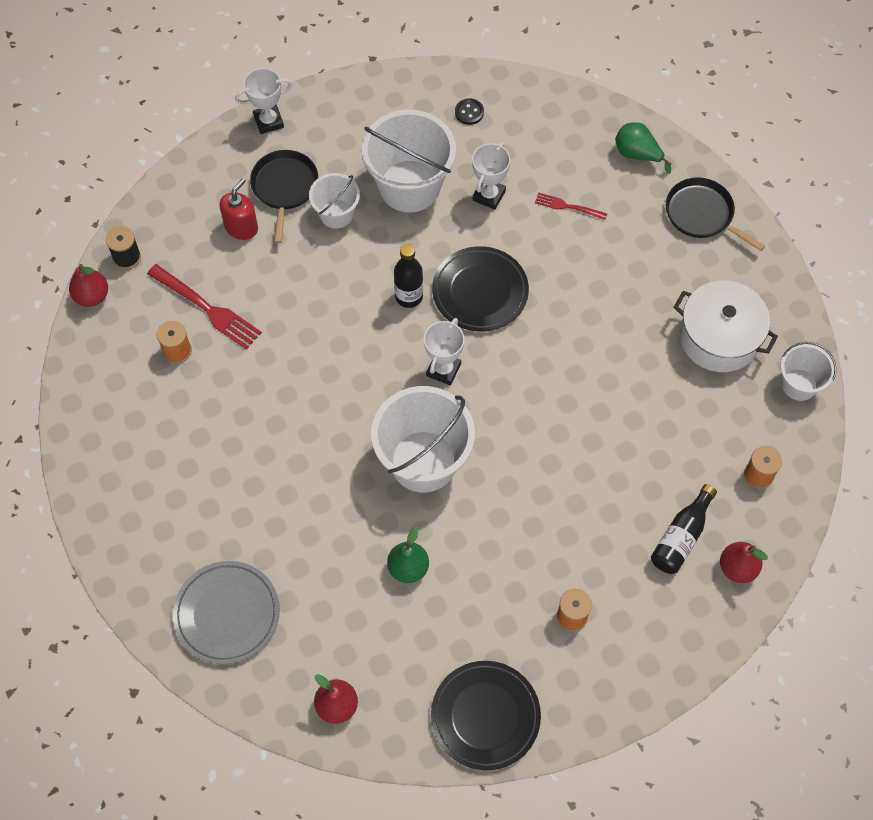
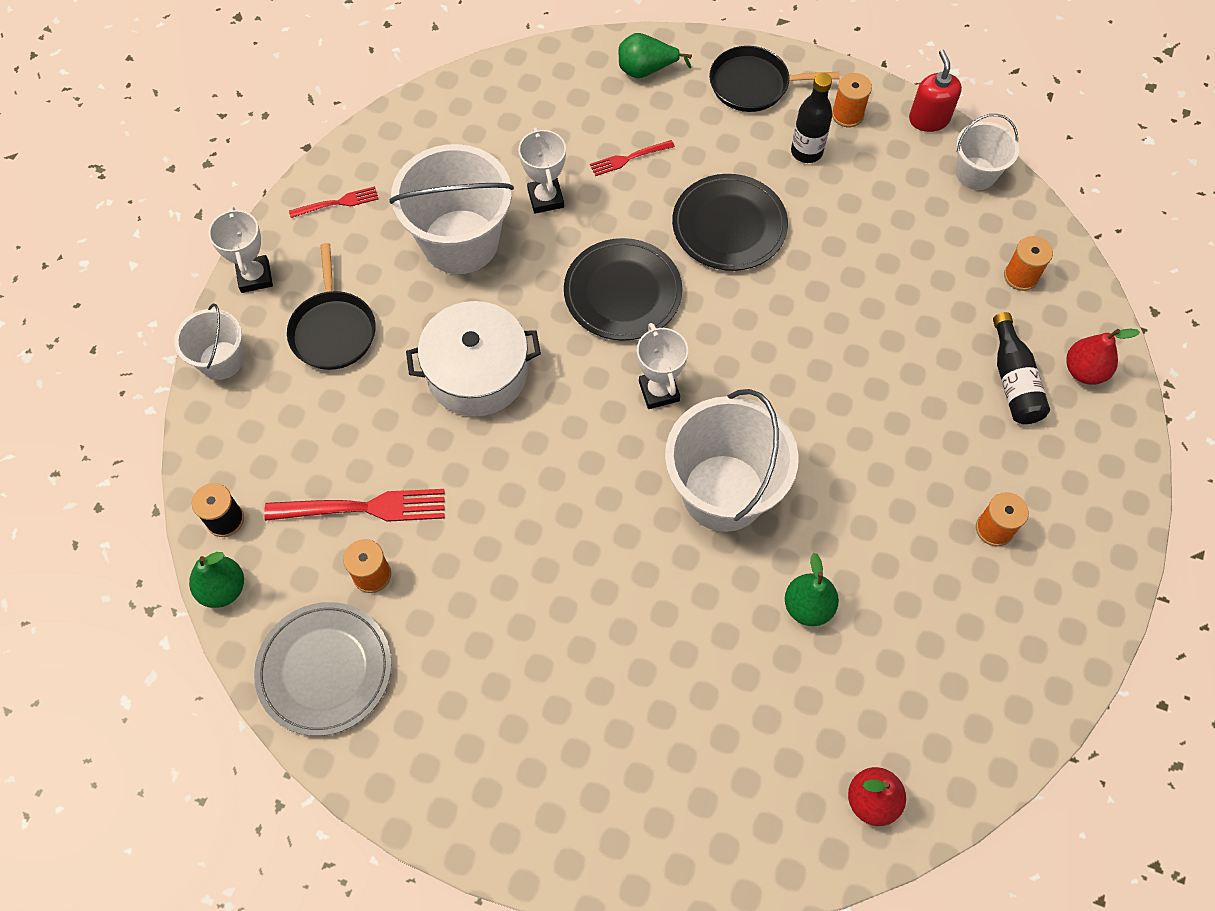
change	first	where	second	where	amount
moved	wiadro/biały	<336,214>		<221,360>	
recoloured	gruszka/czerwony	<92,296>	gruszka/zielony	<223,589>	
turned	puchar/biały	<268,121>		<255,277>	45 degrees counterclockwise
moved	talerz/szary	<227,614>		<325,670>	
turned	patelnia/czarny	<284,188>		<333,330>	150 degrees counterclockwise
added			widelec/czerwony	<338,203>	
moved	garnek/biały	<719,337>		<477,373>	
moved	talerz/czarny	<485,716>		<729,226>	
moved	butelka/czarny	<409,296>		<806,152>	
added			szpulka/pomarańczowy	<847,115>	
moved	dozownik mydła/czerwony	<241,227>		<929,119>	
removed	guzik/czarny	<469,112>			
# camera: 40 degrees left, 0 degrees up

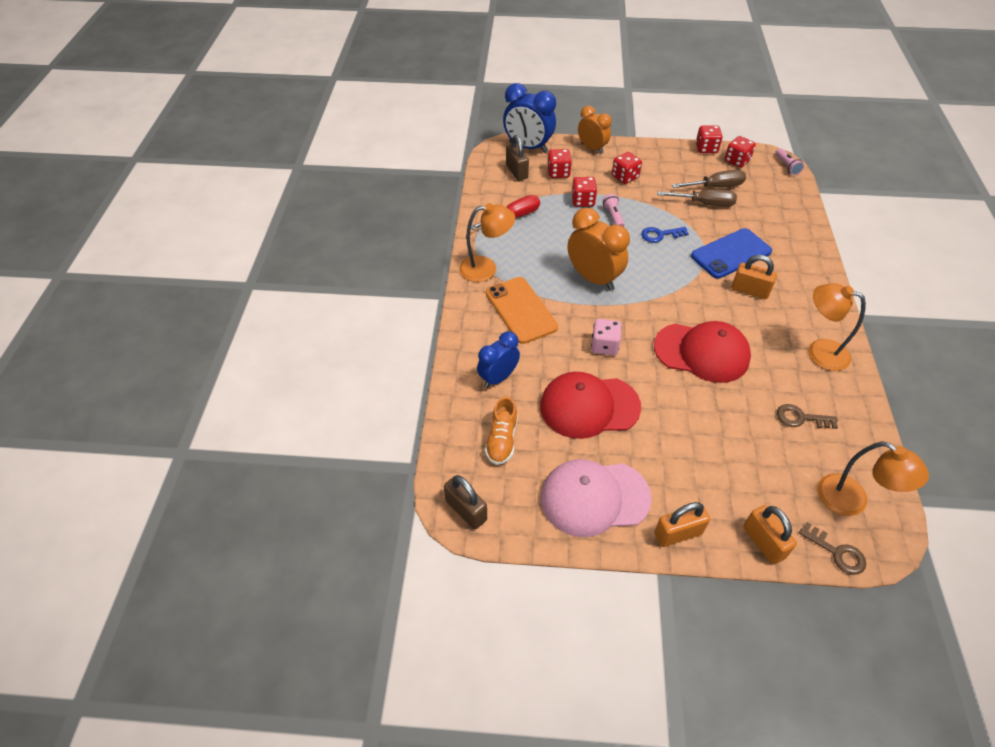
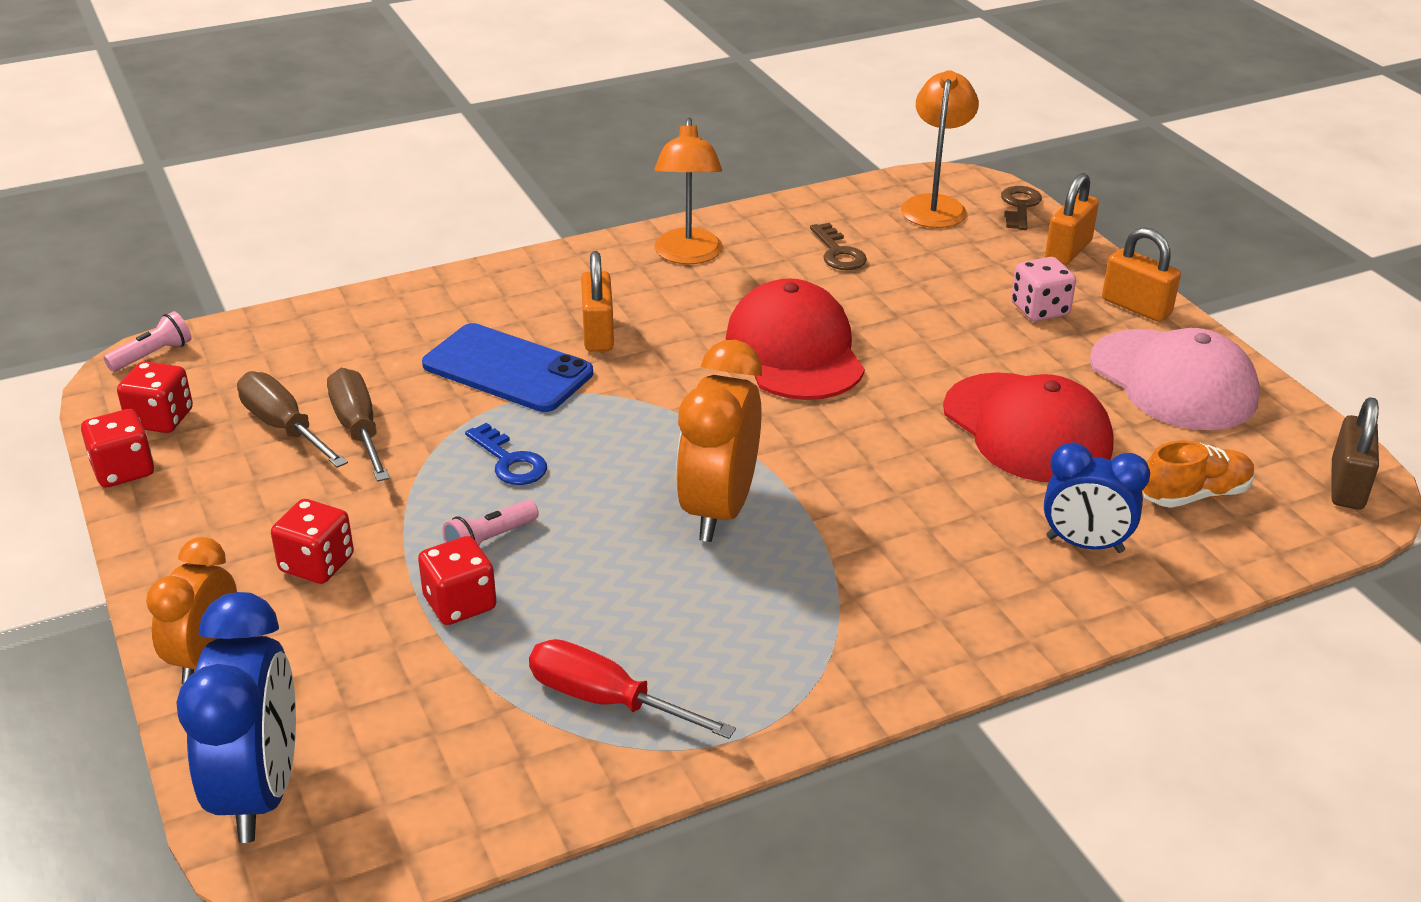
change	first	where	second	where	amount
moved	kostka do gry/różowy	<604,346>		<1040,310>	
removed	lampka/pomarańczowy	<486,268>			
removed	telefon/pomarańczowy	<521,310>			
removed	kłódka/brązowy	<516,171>			
removed	kostka do gry/czerwony	<558,173>			
# camera: 120 degrees left, 15 degrees down

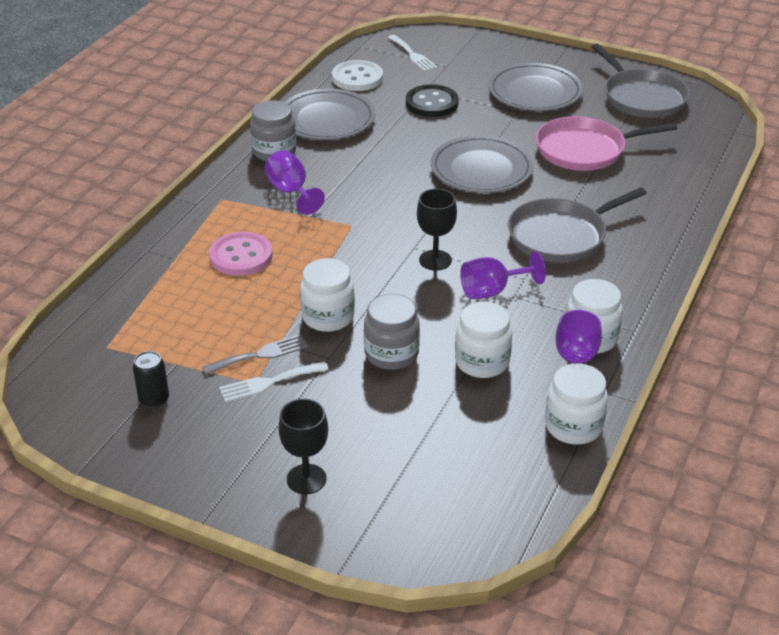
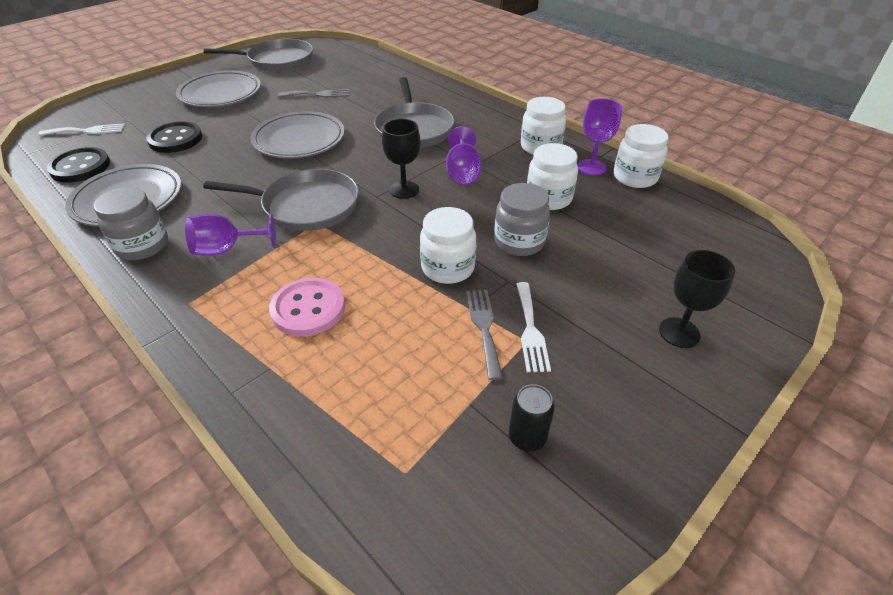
change	first	where	second	where	amount
recoloured	guzik/biały	<357,78>	guzik/czarny	<80,167>	
added			patelnia/szary	<306,206>	
replaced	patelnia/różowy	<585,150>	widelec/szary	<318,94>	
# camera: 70 degrees left, 5 degrees up

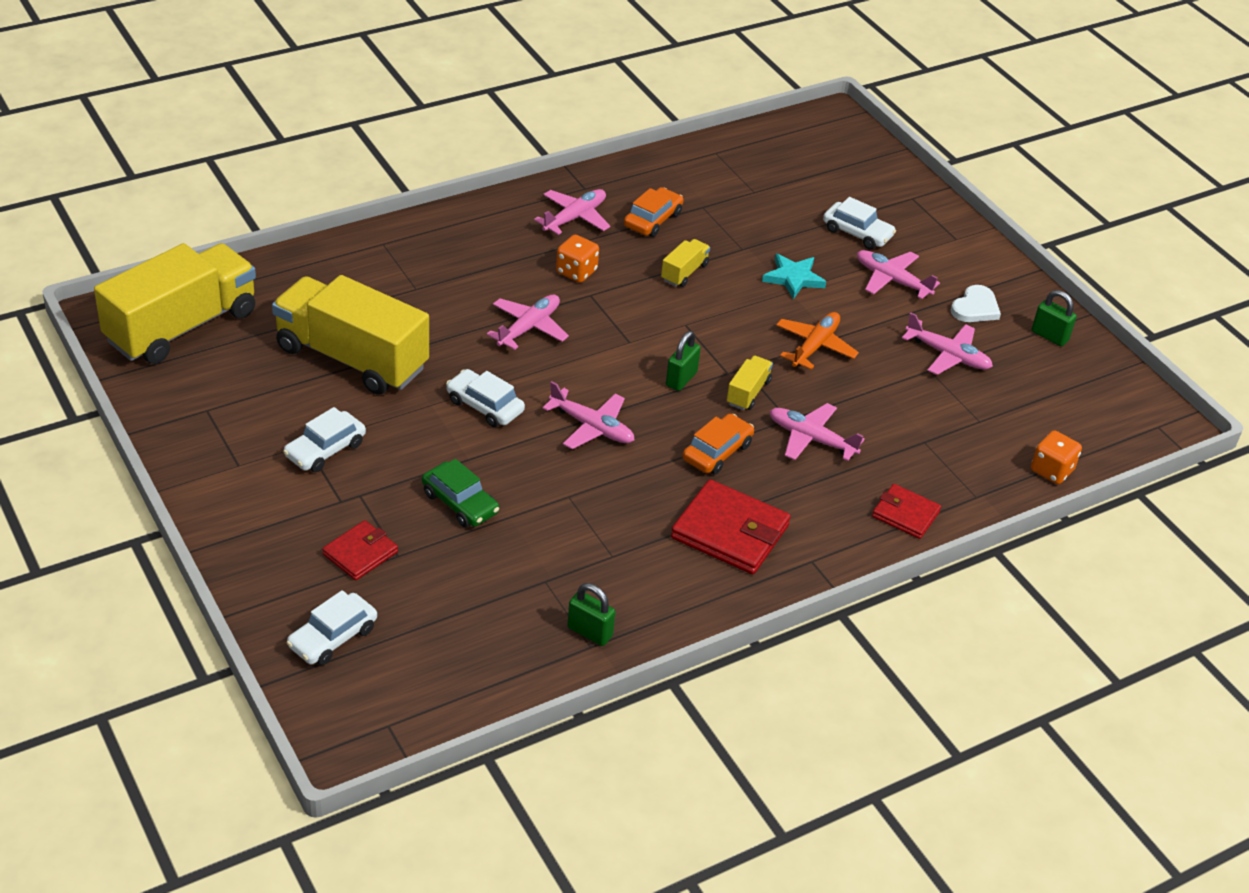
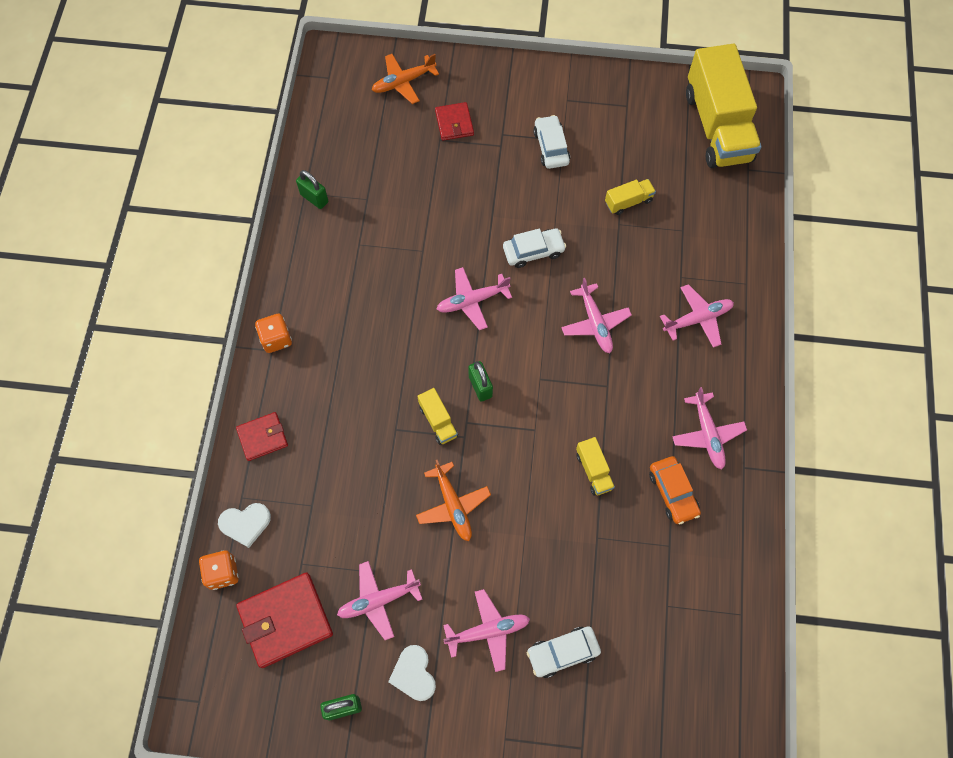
change	first	where	second	where	amount
added			serce/biały	<245,524>	
moved	portfel/czerwony	<730,532>		<285,620>	
moved	kostka do gry/pomarańczowy	<576,272>		<276,339>	
turned	kłódka/zielony	<590,632>		<314,198>	60 degrees clockwise
replaced	samochód/biały	<333,637>	samolot/pomarańczowy	<403,82>	
resized	ciężarówka/żółty	<351,358>		<628,202>	x0.41
moved	samolot/różowy	<811,439>		<698,319>	
removed	samochód/zielony	<460,503>			
removed	samochód/pomarańczowy	<717,452>			
removed	gwiazda/turkusowy	<793,278>			
# camera: 130 degrees right, 25 degrees up

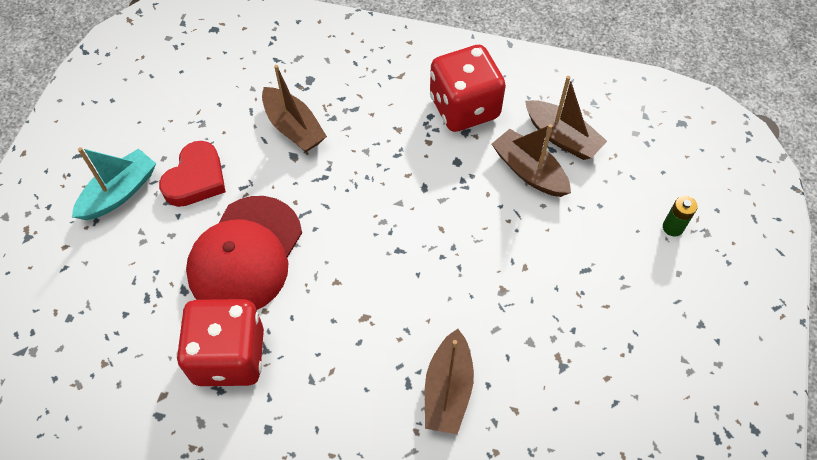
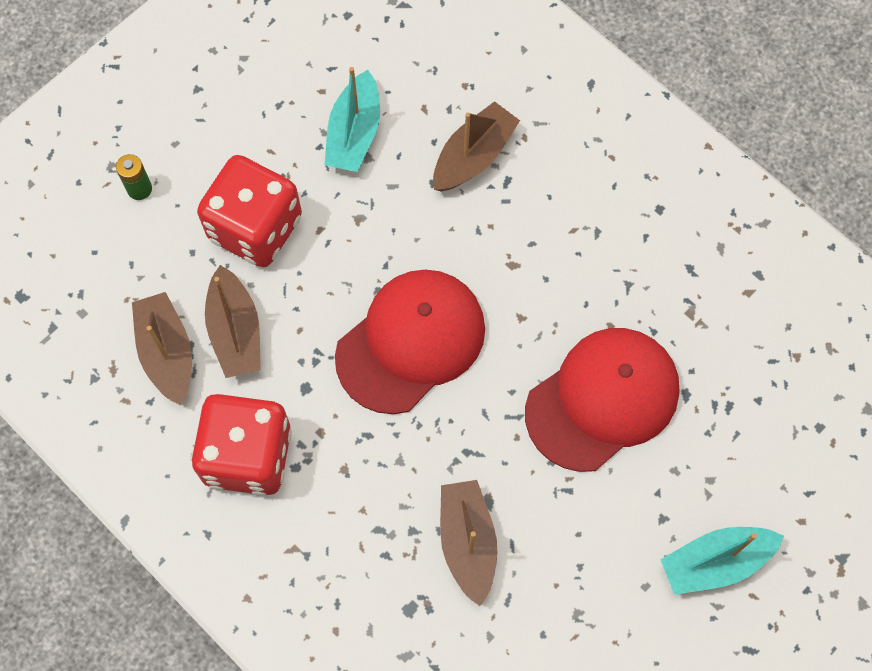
change	first	where	second	where	amount
moved	kostka do gry/czerwony	<229,356>		<255,228>	
added			łódka/turkusowy	<354,133>	
added			czapka/czerwony	<411,342>	
removed	serce/czerwony	<196,179>			
# camera: 150 degrees left, 10 degrees up

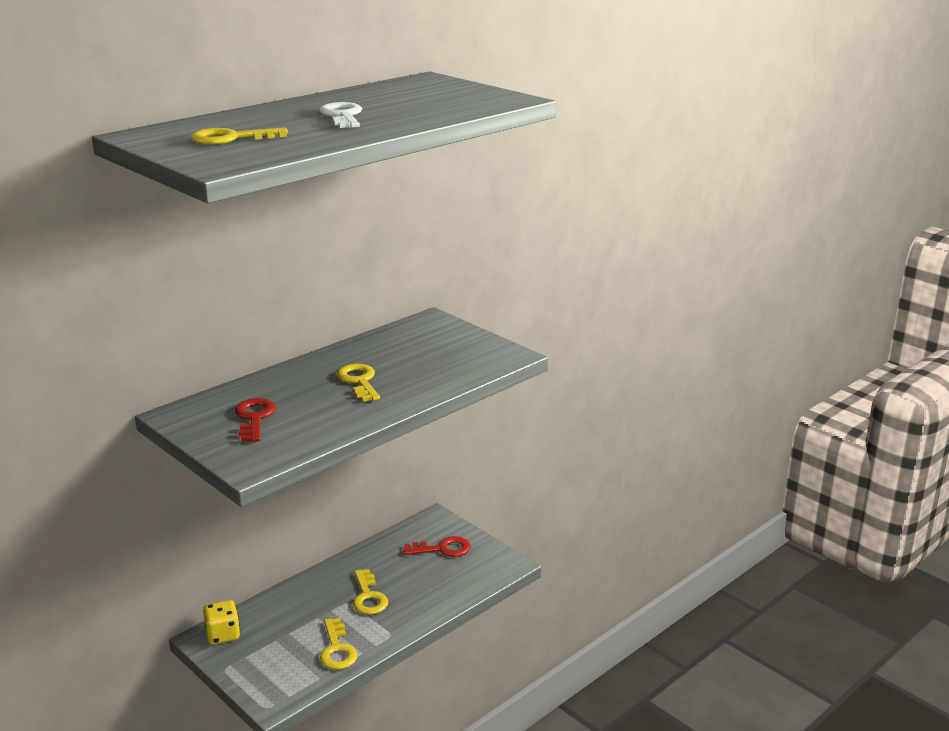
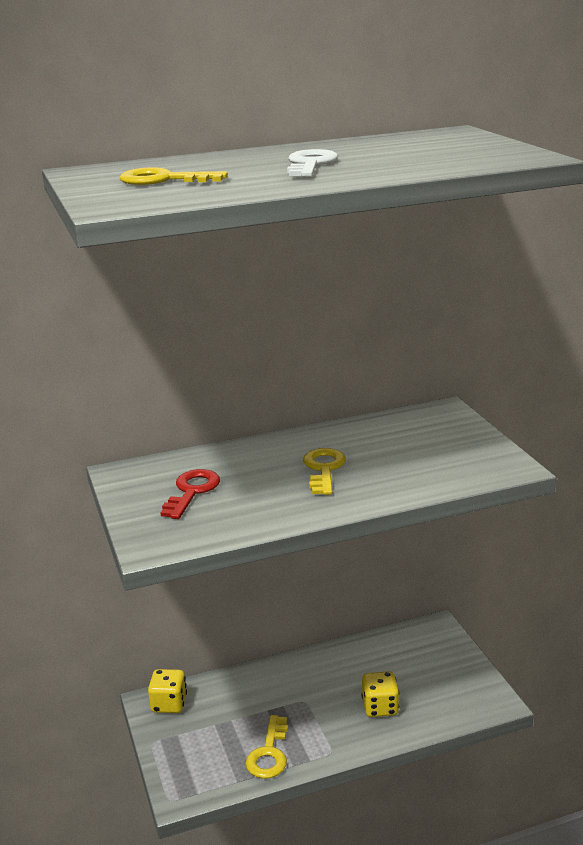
change	first	where	second	where	amount
added			kostka do gry/żółty	<380,707>	
removed	klucz/żółty	<368,597>			
removed	klucz/czerwony	<443,549>			
# camera: 25 degrees right, 0 degrees up

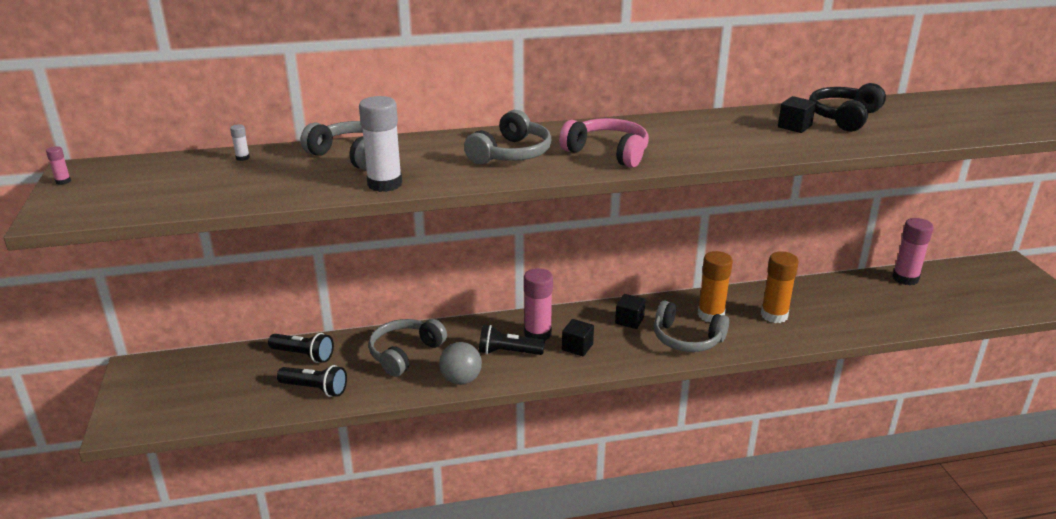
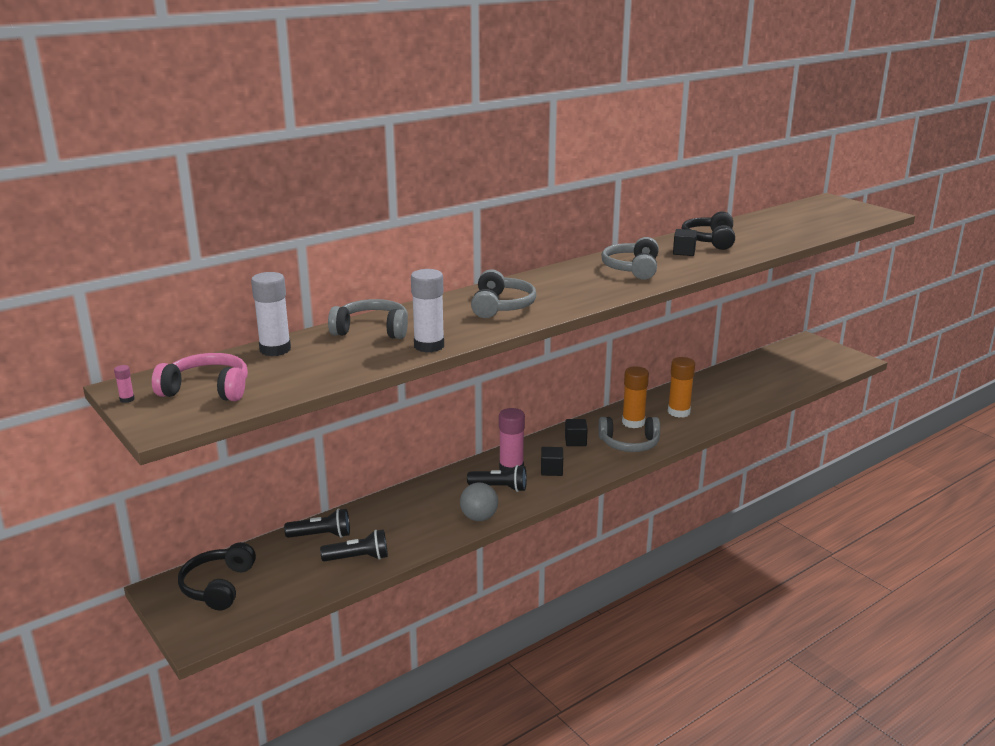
change	first	where	second	where	amount
moved	słuchawki/różowy	<608,152>		<207,389>	
added			słuchawki/czarny	<218,586>	
resized	klej w sztyfcie/biały	<242,158>		<275,349>	x2.43
turned	latarka/czarny	<508,352>		<499,488>	150 degrees counterclockwise
moved	słuchawki/szary	<405,353>		<632,269>	
removed	klej w sztyfcie/różowy	<905,278>			
# camera: 25 degrees left, 5 degrees down

